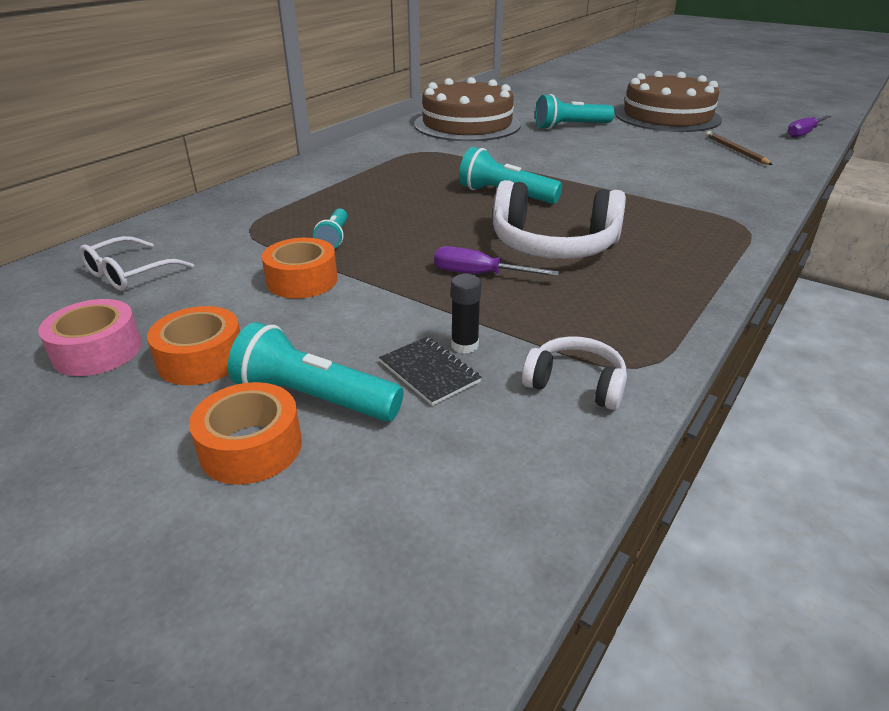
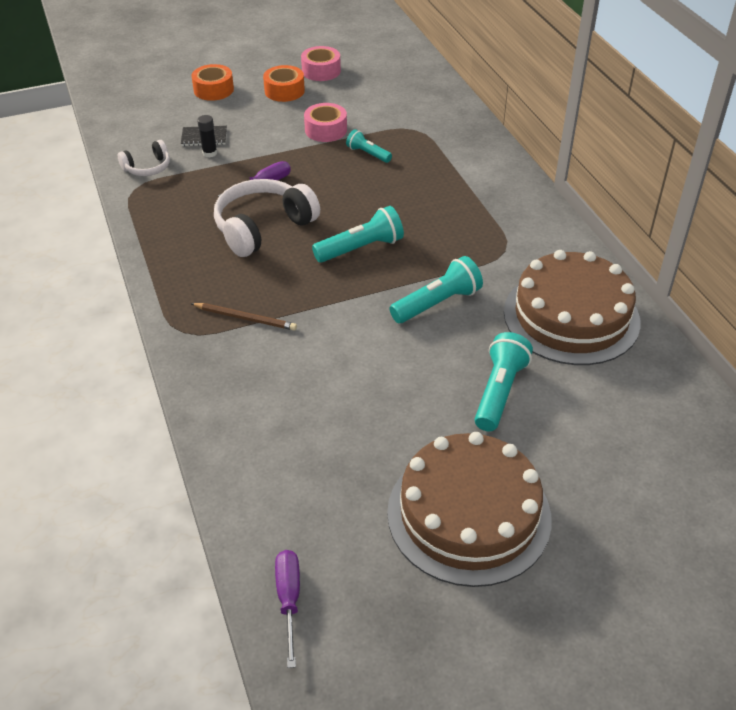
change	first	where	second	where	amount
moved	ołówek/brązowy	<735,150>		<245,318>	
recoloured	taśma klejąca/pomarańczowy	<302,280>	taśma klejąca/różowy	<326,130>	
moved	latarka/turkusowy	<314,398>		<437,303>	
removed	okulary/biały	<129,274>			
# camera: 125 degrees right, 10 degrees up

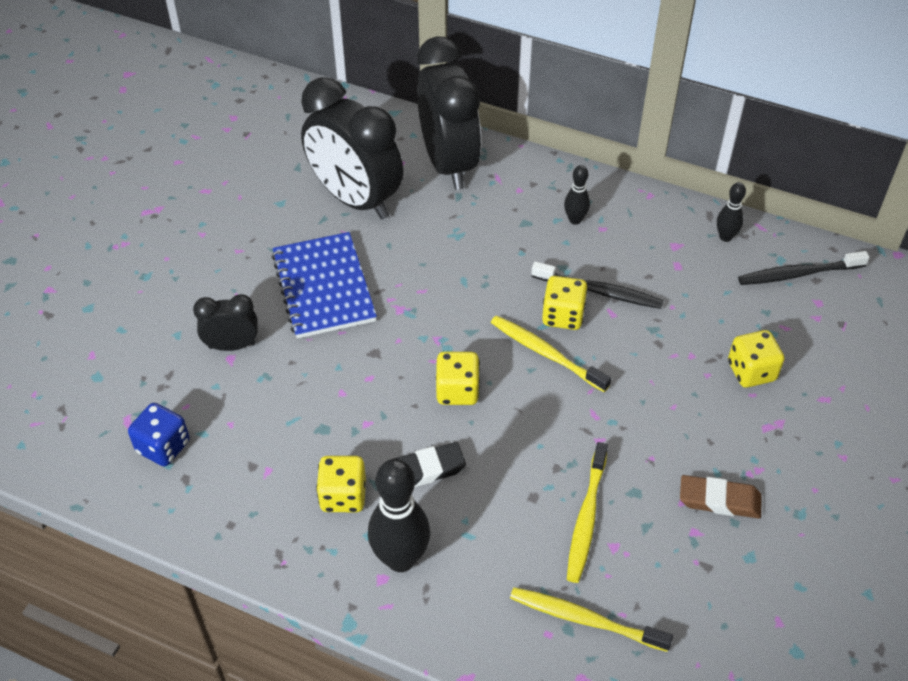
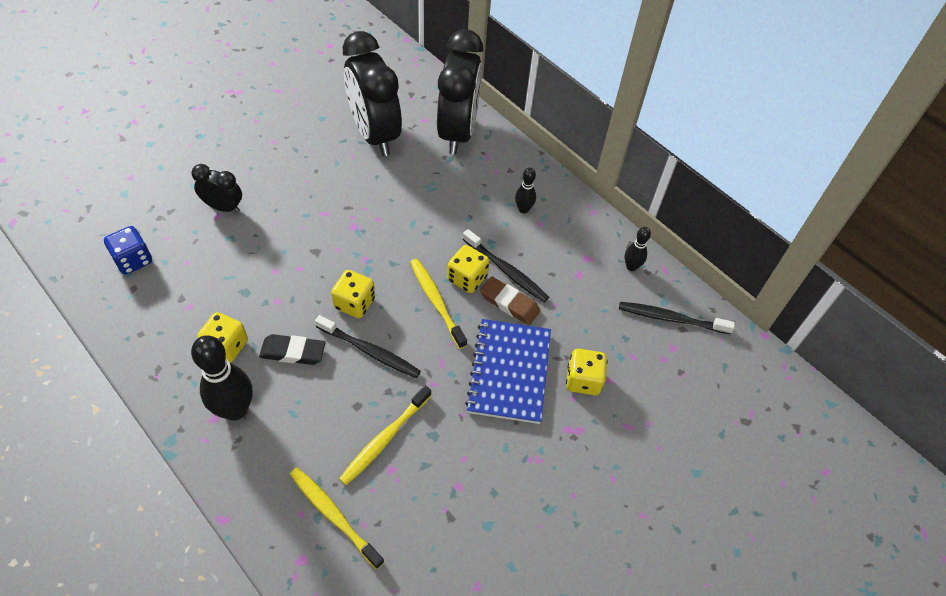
change	first	where	second	where	amount
added			szczoteczka do zębów/czarny	<370,351>	
moved	zeszyt/niebieski	<324,287>		<509,372>	
moved	gumka do mazania/brązowy	<719,500>		<509,303>	
# camera: 20 degrees right, 5 degrees up

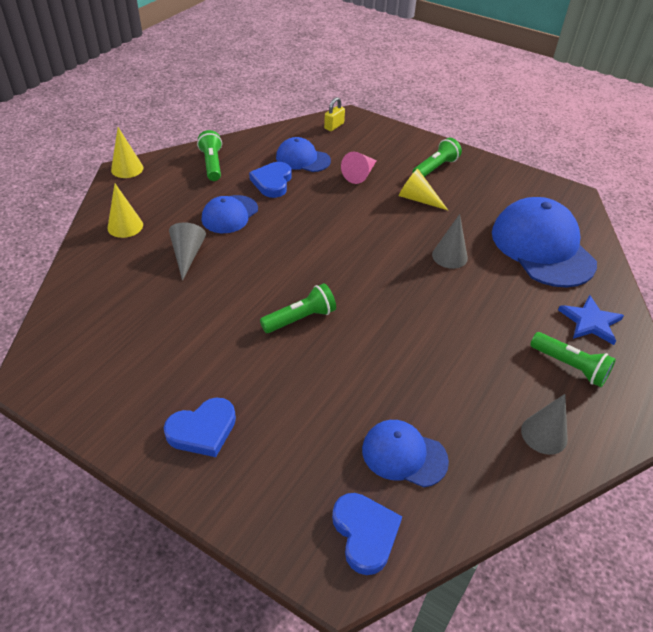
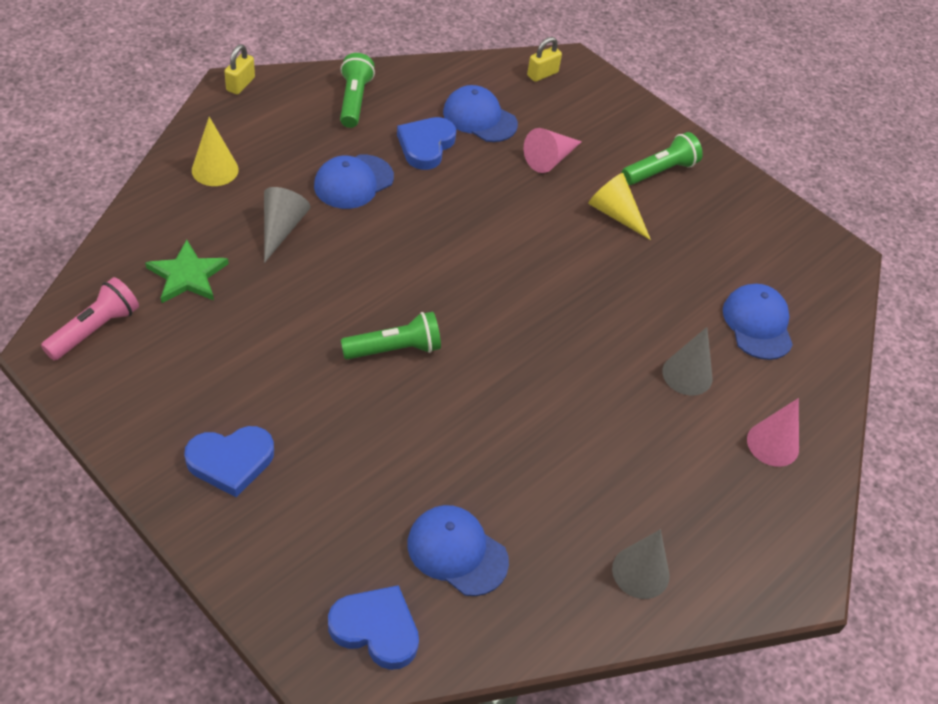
change	first	where	second	where	amount
added			latarka/różowy	<95,329>	
added			gwiazda/zielony	<187,275>	
replaced	stożek/żółty	<127,169>	kłódka/żółty	<240,84>	
turned	serce/niebieski	<365,533>		<376,629>	60 degrees counterclockwise
moved	stożek/szary	<449,256>		<687,374>	
resized	czapka/niebieski	<542,247>		<757,324>	x0.55
replaced	gwiazda/niebieski	<590,322>	stożek/różowy	<773,444>	
removed	latarka/zielony	<570,366>			
# camera: 10 degrees right, 5 degrees up

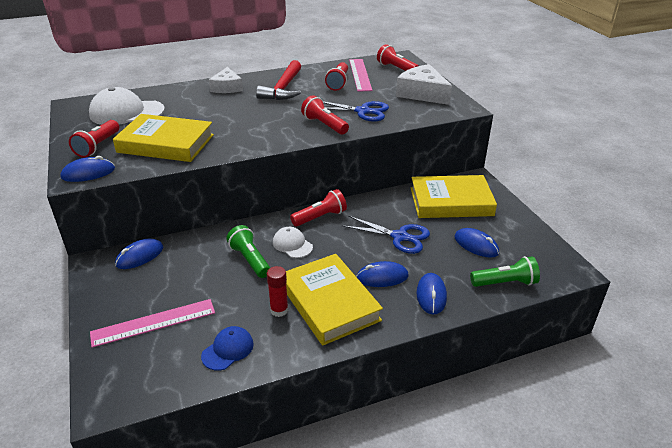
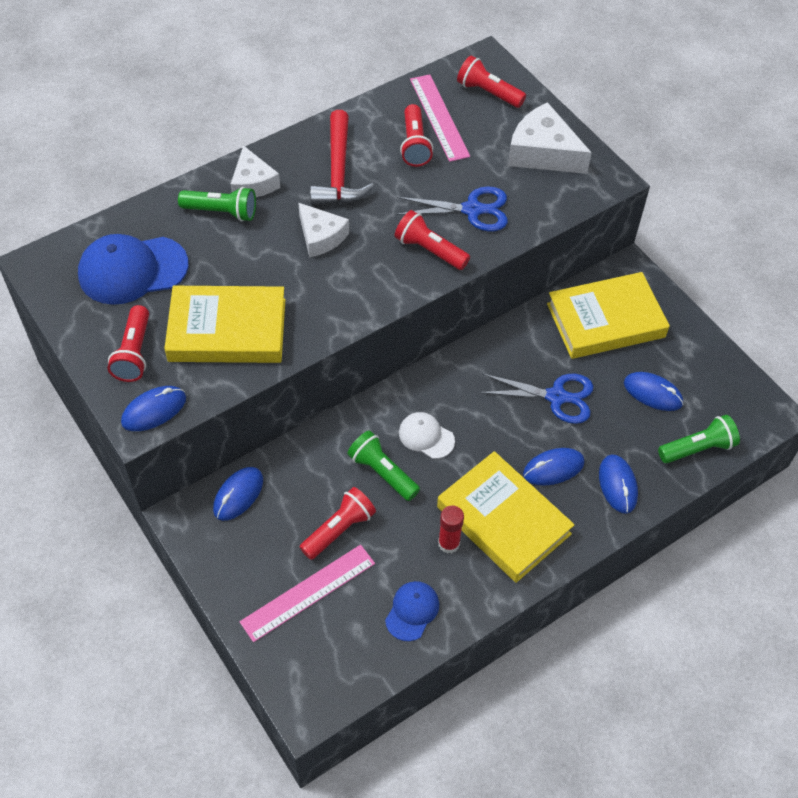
change	first	where	second	where	amount
recoloured	czapka/biały	<126,112>	czapka/niebieski	<132,270>	
added			latarka/zielony	<221,212>	
added			ser/biały	<321,236>	
moved	latarka/czerwony	<320,217>		<339,530>	
# camera: 15 degrees left, 20 degrees up

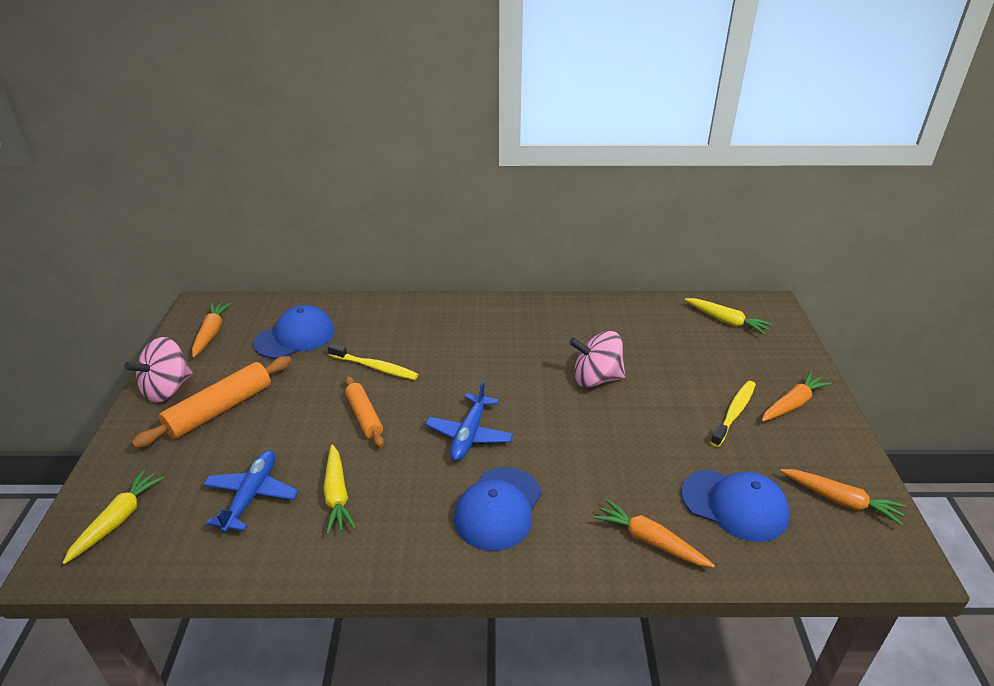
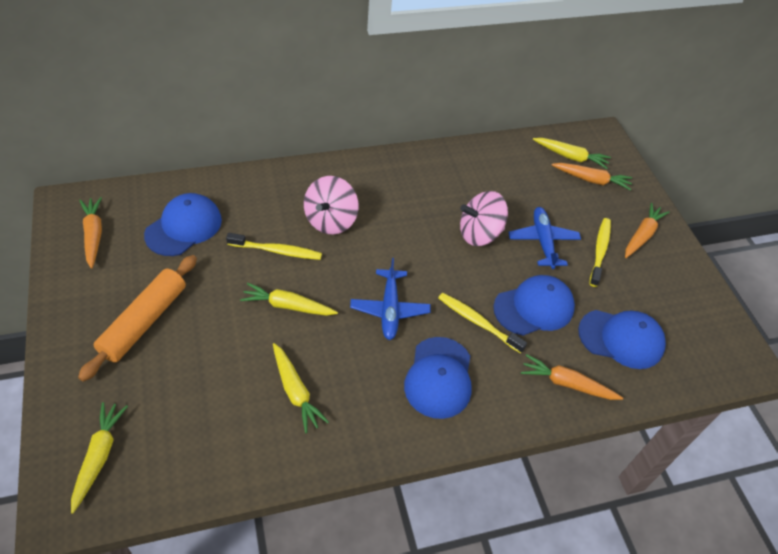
change	first	where	second	where	amount
replaced	wałek do ciasta/pomarańczowy	<364,416>	marchewka/żółty	<288,306>	
moved	bączek/różowy	<167,389>		<330,220>	
added			szczoteczka do zębów/żółty	<478,322>	
added			czapka/niebieski	<534,307>	
moved	samolot/niebieski	<251,495>		<543,241>	
moved	marchewka/pomarańczowy	<840,500>		<591,180>	
# camera: 20 degrees left, 15 degrees up

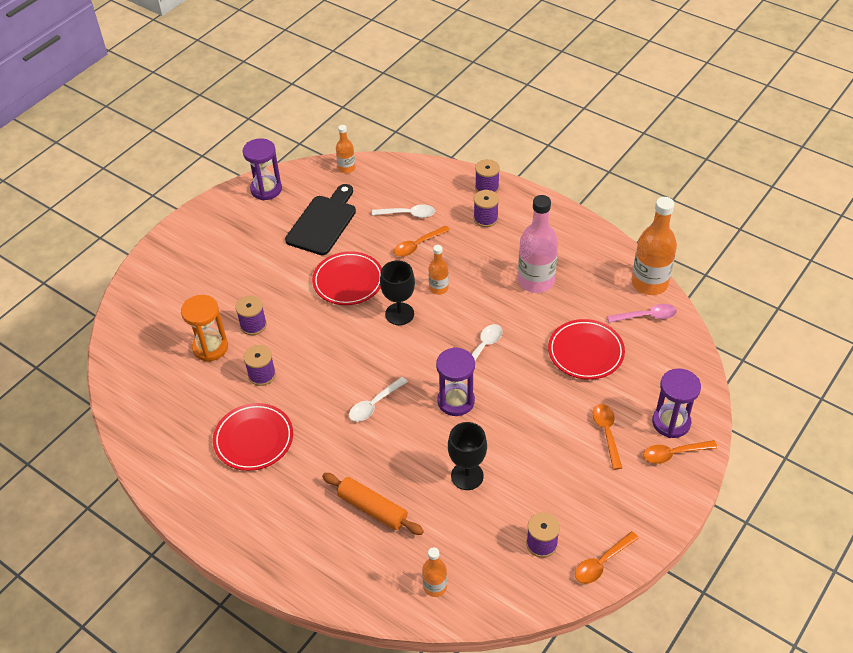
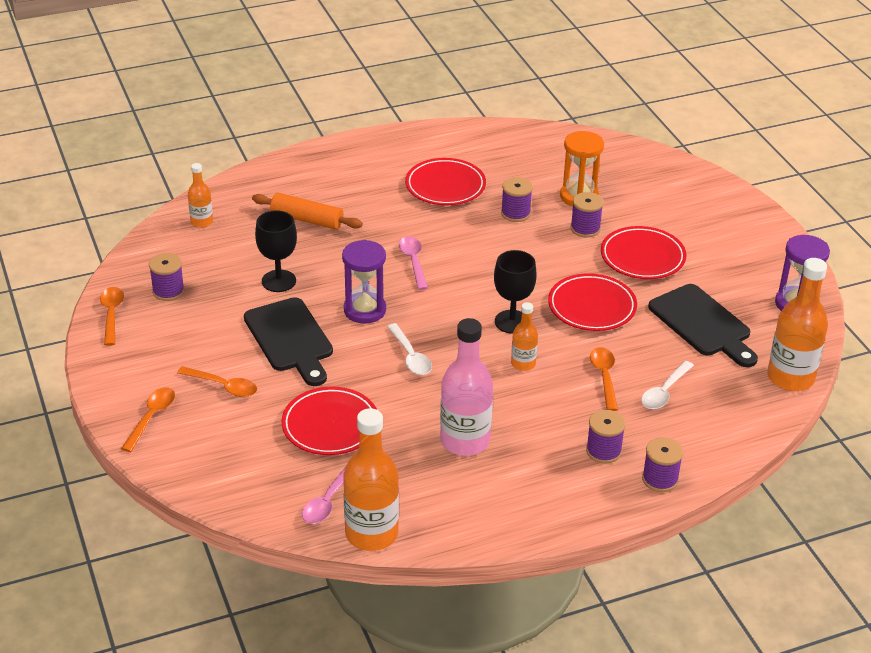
change	first	where	second	where	amount
added			deska do krojenia/czarny	<290,339>	
turned	wałek do ciasta/pomarańczowy	<372,508>		<307,219>	45 degrees clockwise
recoloured	łyżka/biały	<374,404>	łyżka/różowy	<413,262>	
added			talerz/czerwony	<642,257>	
resized	butelka/pomarańczowy	<346,168>		<790,377>	x1.90
removed	klepsydra/fioletowy	<671,422>			
# camera: 120 degrees right, 10 degrees down

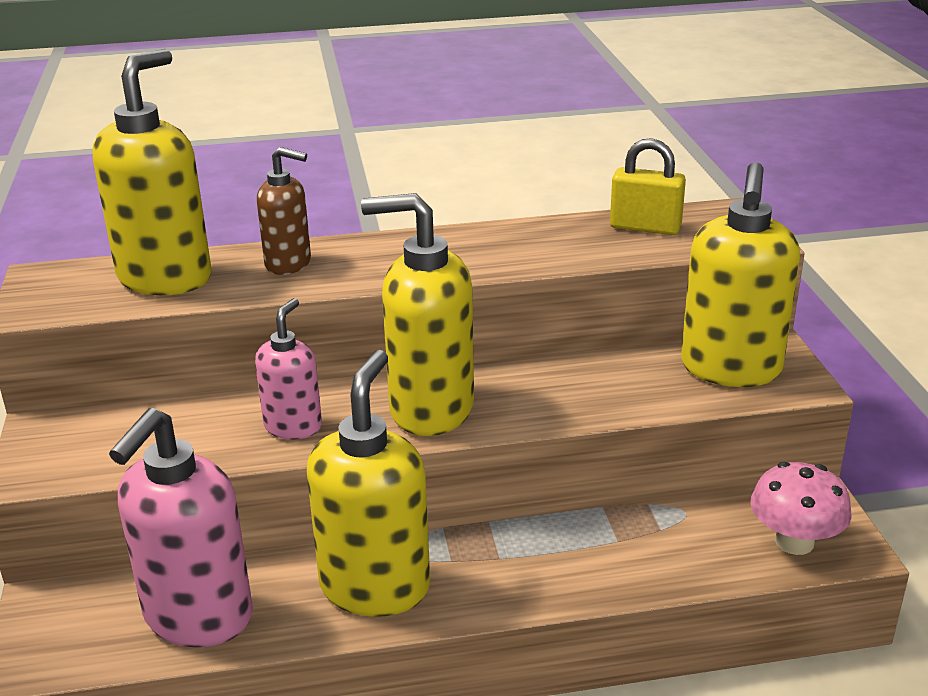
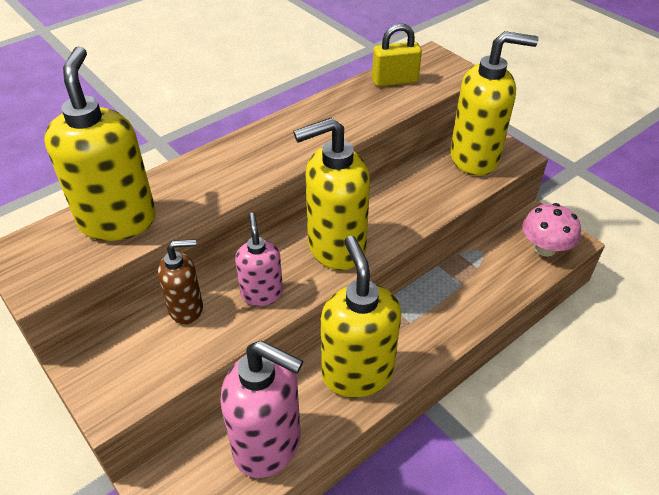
change	first	where	second	where	amount
moved	dozownik mydła/brązowy	<289,264>		<186,308>	
turned	dozownik mydła/różowy	<197,617>		<268,444>	60 degrees counterclockwise
turned	dozownik mydła/żółty	<730,369>		<475,158>	75 degrees counterclockwise
# camera: 30 degrees left, 15 degrees up

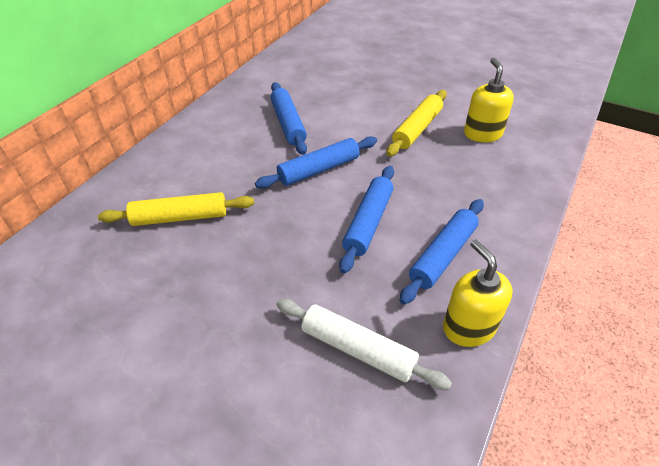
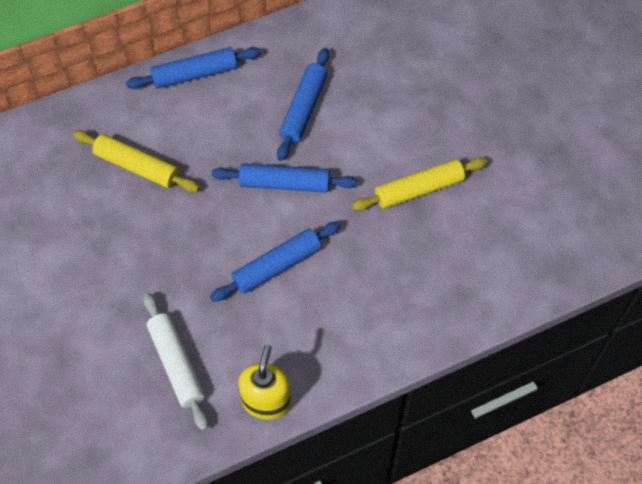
change	first	where	second	where	amount
moved	wałek do ciasta/niebieski	<443,255>		<195,74>	
removed	dozownik mydła/żółty	<482,134>			
# camera: 35 degrees right, 15 degrees up

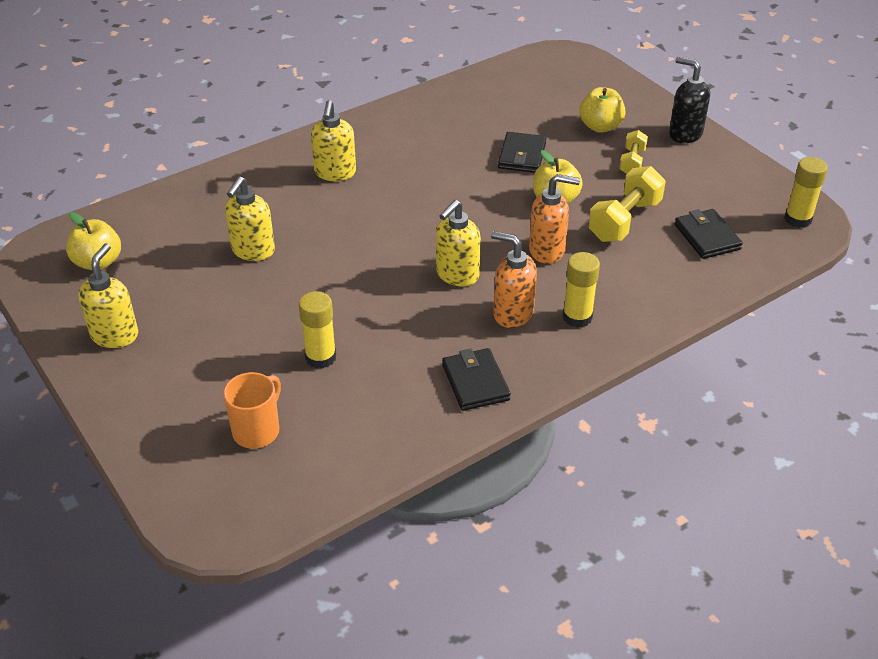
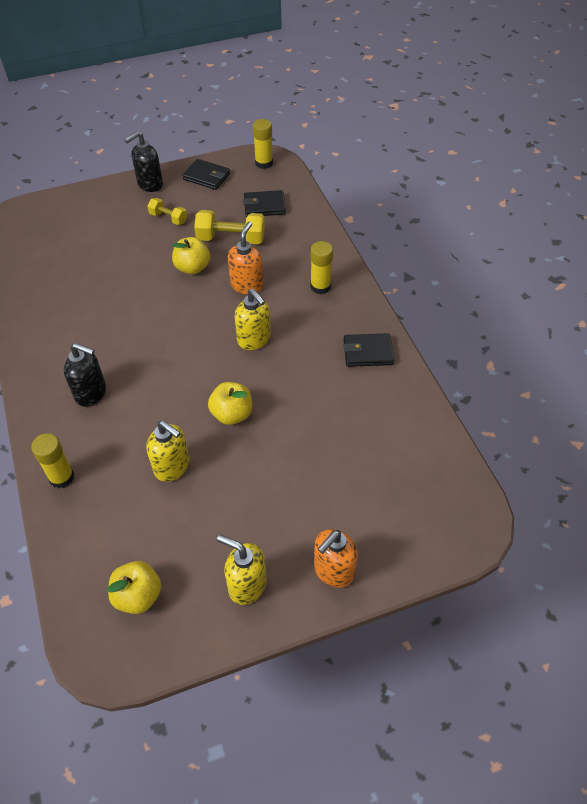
change	first	where	second	where	amount
moved	klej w sztyfcie/żółty	<320,357>		<61,477>	
recoloured	dozownik mydła/żółty	<335,173>	dozownik mydła/czarny	<91,393>	
moved	portfel/czarny	<522,156>		<206,176>	
turned	hantel/żółty	<624,220>		<231,239>	45 degrees counterclockwise
moved	jabłko/żółty	<600,126>		<232,414>	
moved	dozownik mydła/pomarańczowy	<512,313>		<333,571>	
removed	kubek/pomarańczowy	<257,430>			
# camera: 75 degrees left, 10 degrees up

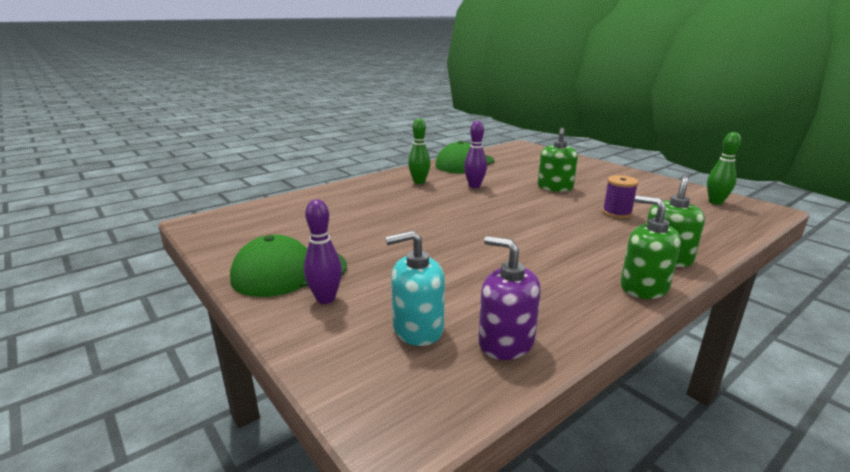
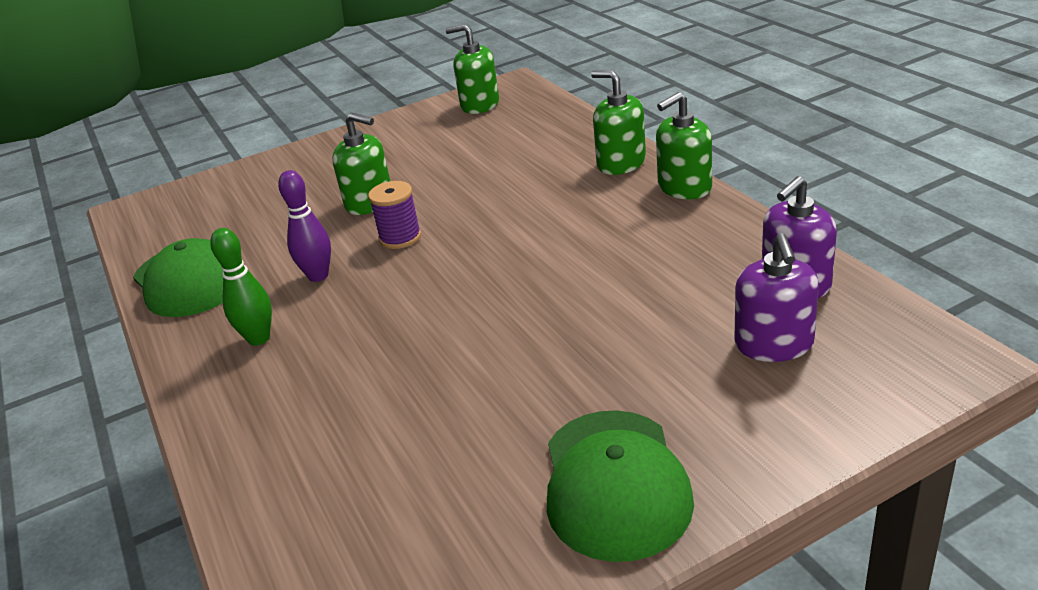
change	first	where	second	where	amount
moved	szpulka/fioletowy	<617,213>		<400,237>	
replaced	kręgiel/zielony	<715,202>	dozownik mydła/zielony	<480,105>	
recoloured	dozownik mydła/turkusowy	<417,328>	dozownik mydła/fioletowy	<774,344>	
removed	kręgiel/fioletowy	<325,299>			
# camera: 75 degrees left, 10 degrees up

